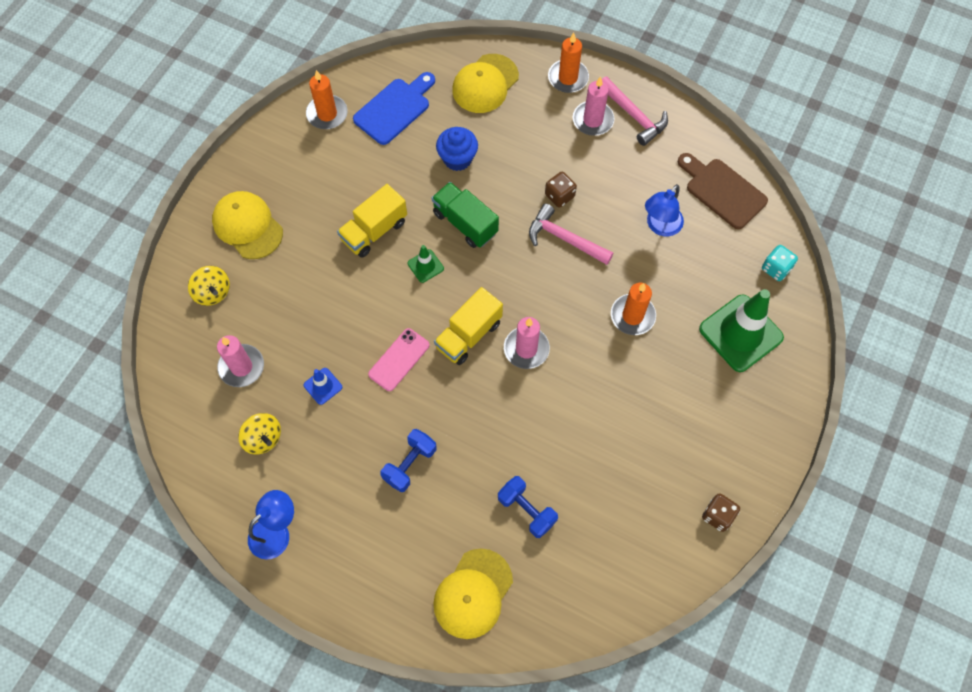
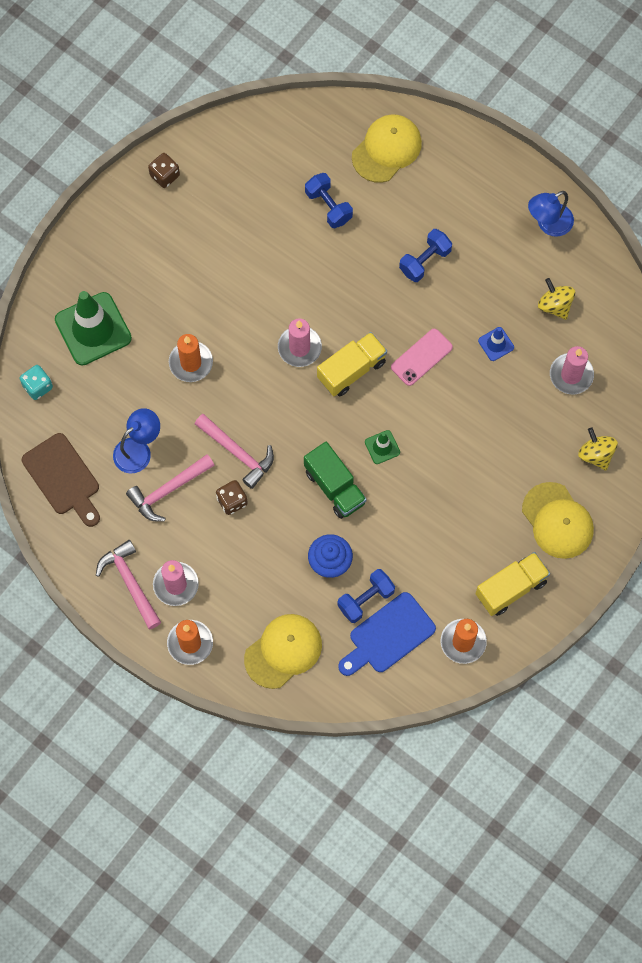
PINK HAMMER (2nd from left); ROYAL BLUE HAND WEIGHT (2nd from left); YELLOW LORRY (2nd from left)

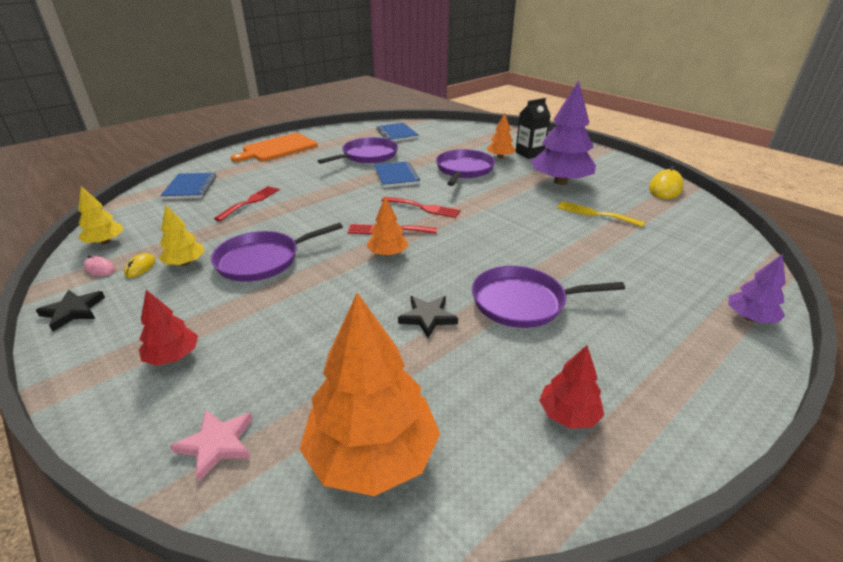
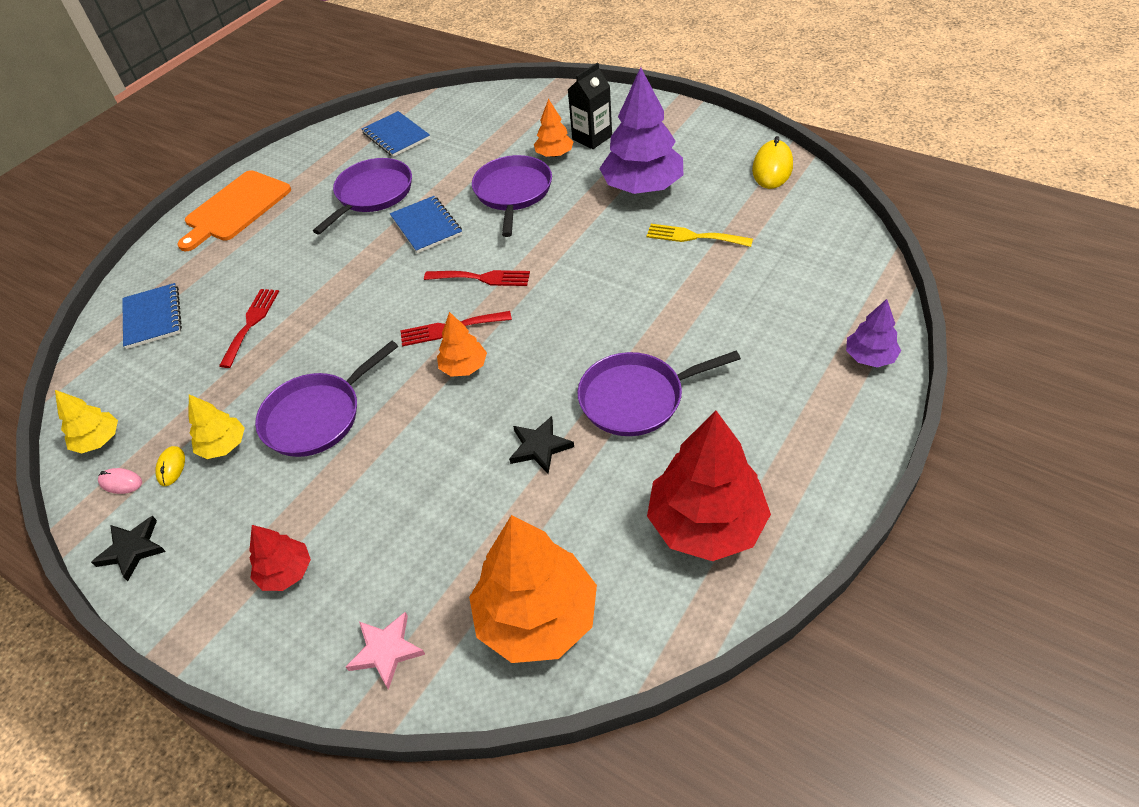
CRIMSON TREE (2nd from left)

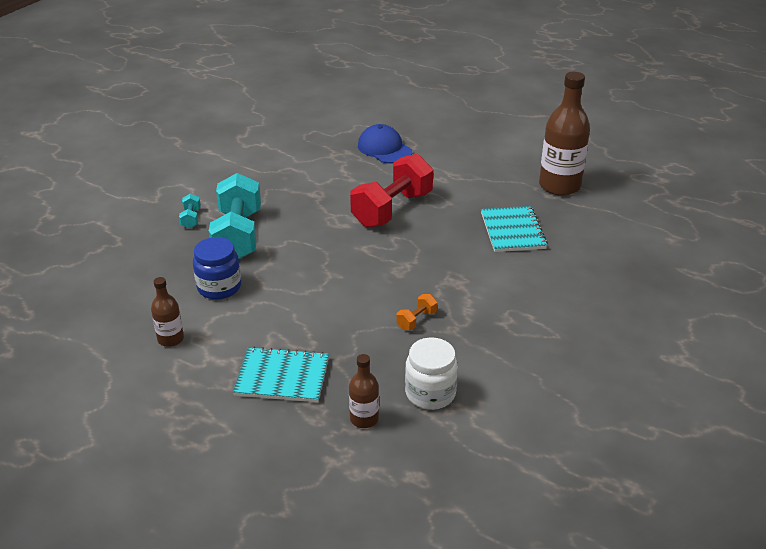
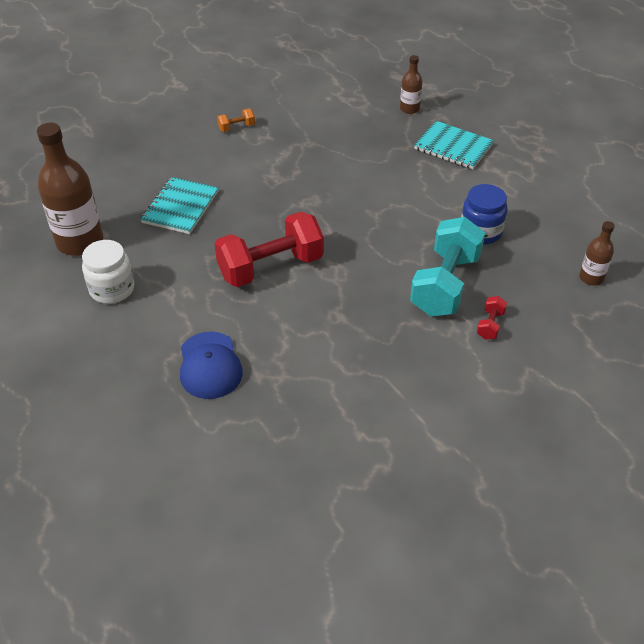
PURE WHITE PRESERVE JAR; BRIGHT ORANGE HAND WEIGHT; CRIMSON HAND WEIGHT (2nd from left); DARK BROWN BOTTLE (3rd from left)

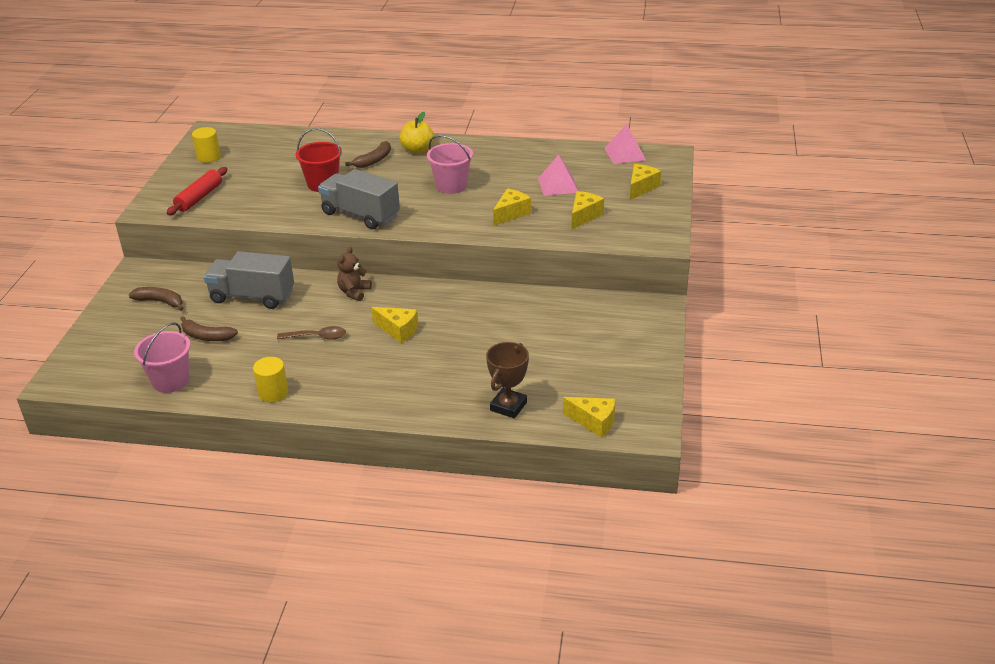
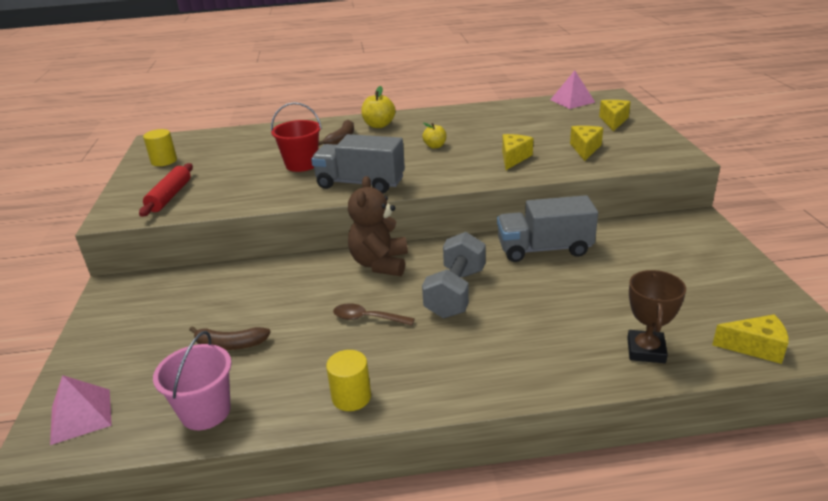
PINK PYRAMID (1st from left); DARK BROWN TABLESPOON; DARK BROWN TEDDY; YELLOW APPLE (2nd from left); GRAY HAND WEIGHT; GRAY LORRY (2nd from left); DARK BROWN BANANA (1st from left in the first image)

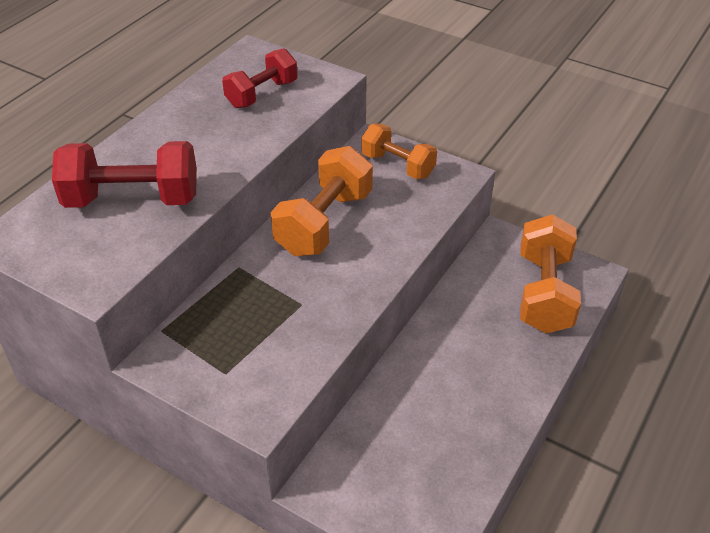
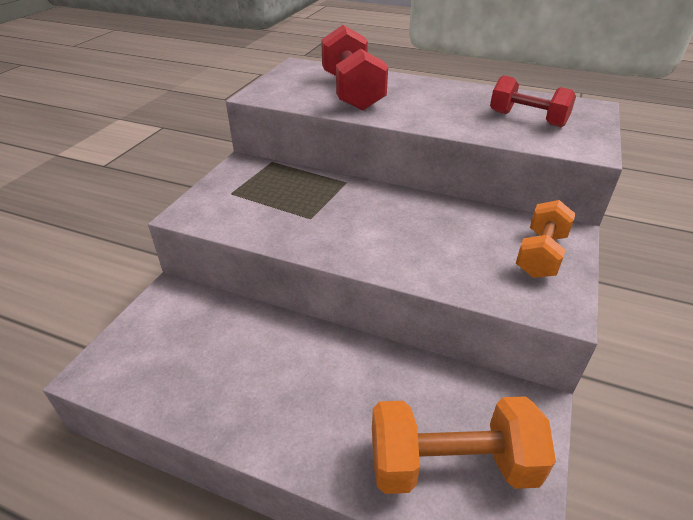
BRIGHT ORANGE HAND WEIGHT (1st from left in the first image)

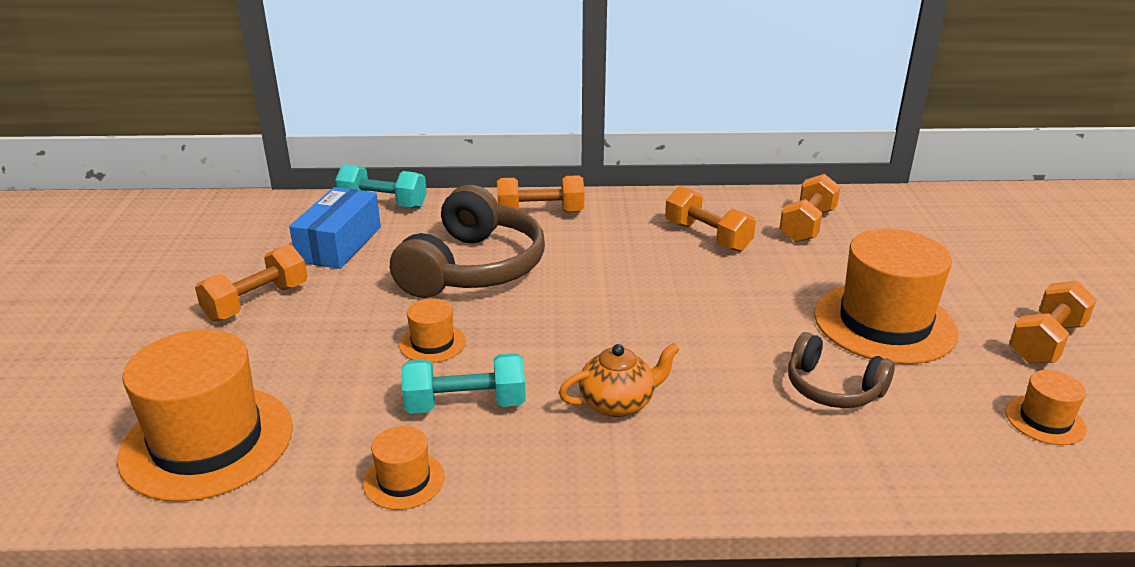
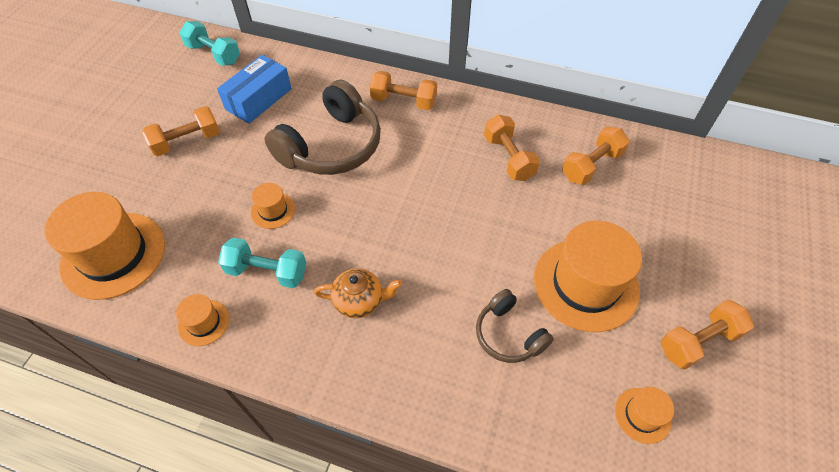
AQUA HAND WEIGHT (1st from left)

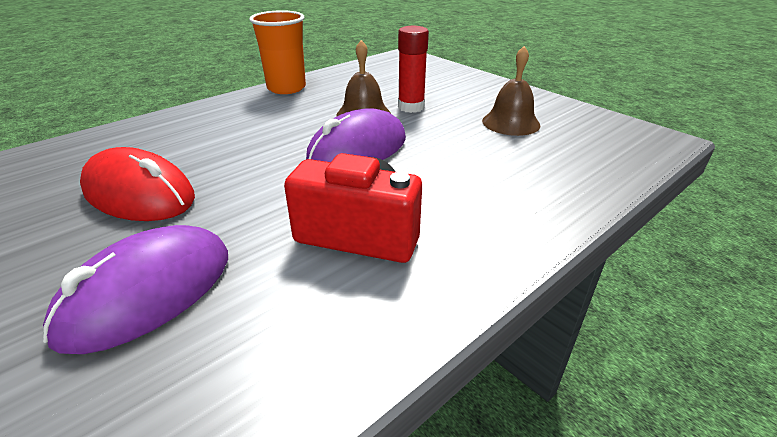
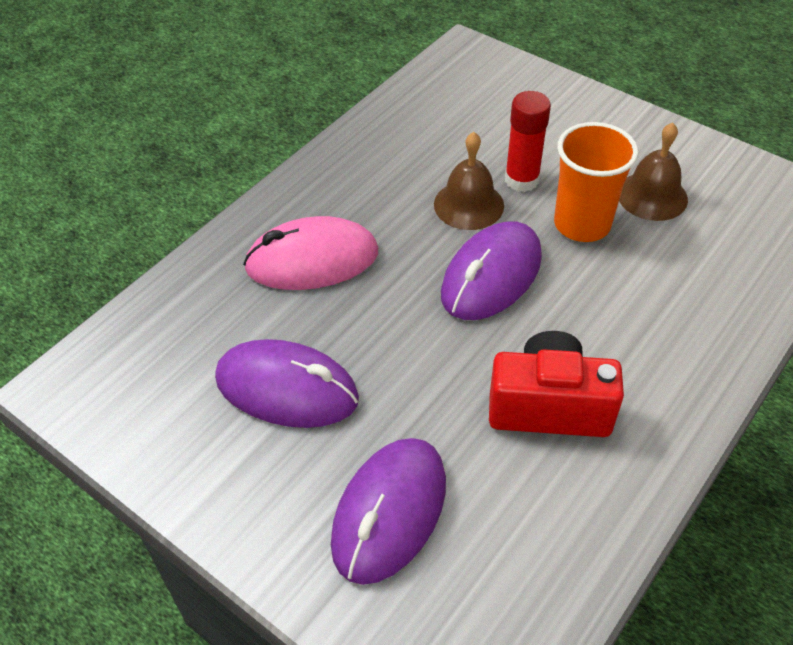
ROYAL PURPLE MOUSE (1st from left); PINK MOUSE; BRIGHT ORANGE BEAKER

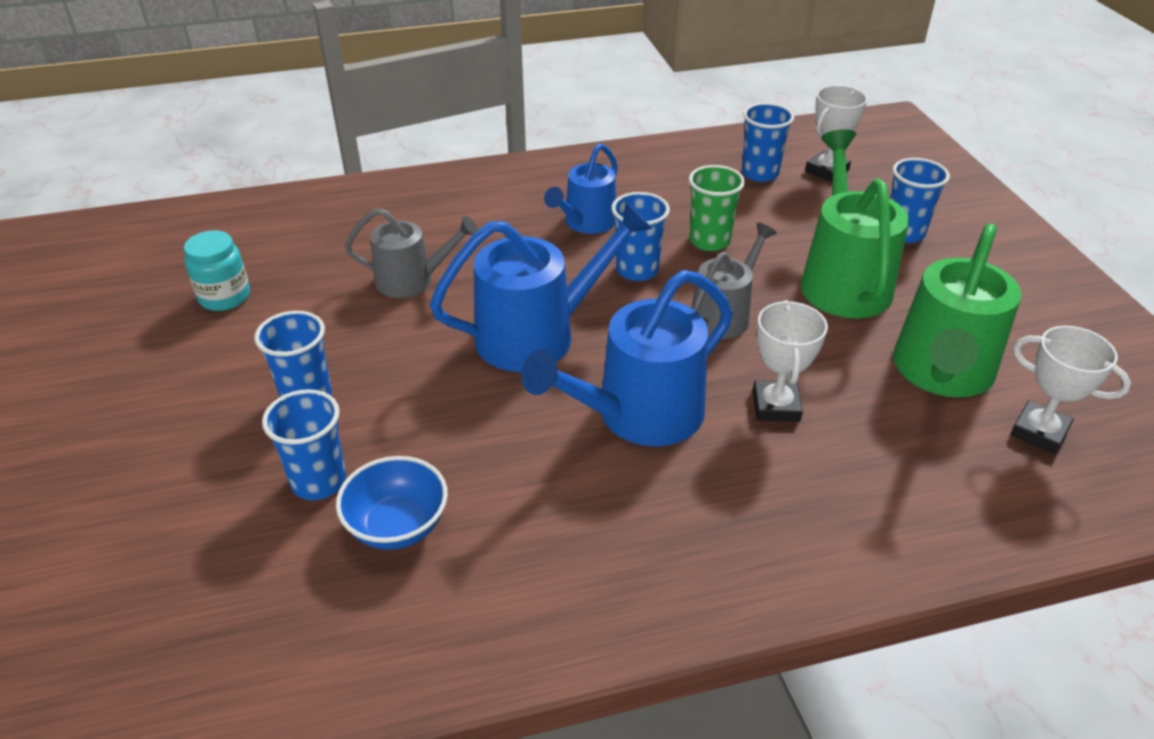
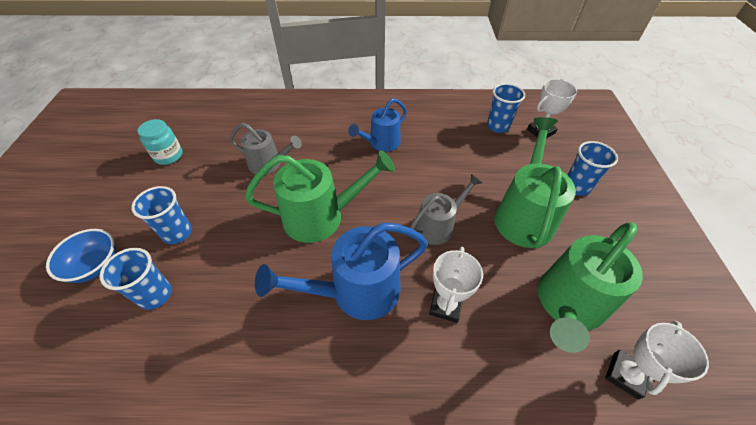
ROYAL BLUE BOWL; EMERALD SPRINKLING CAN (1st from left); PURE WHITE AWARD CUP (3rd from left); ROYAL BLUE BEAKER (3rd from left in the first image); EMERALD BEAKER

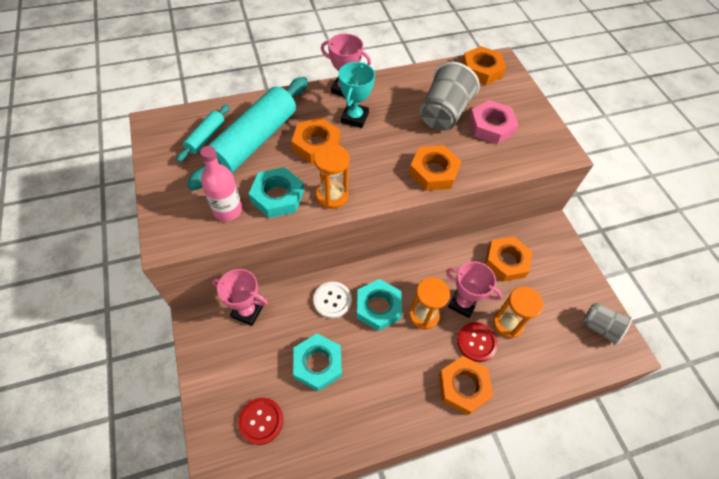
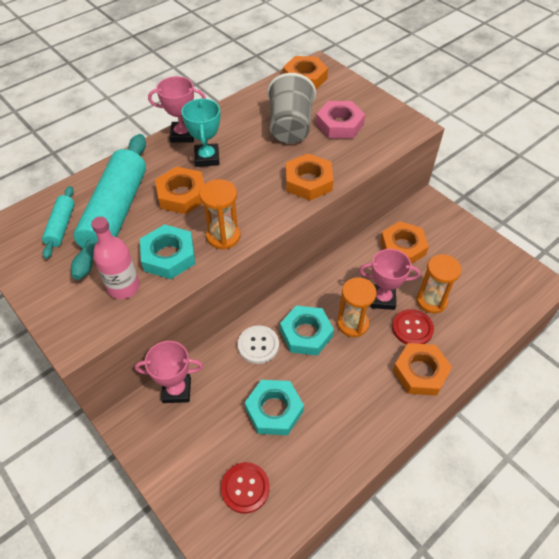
GRAY BEAKER (2nd from left in the first image)

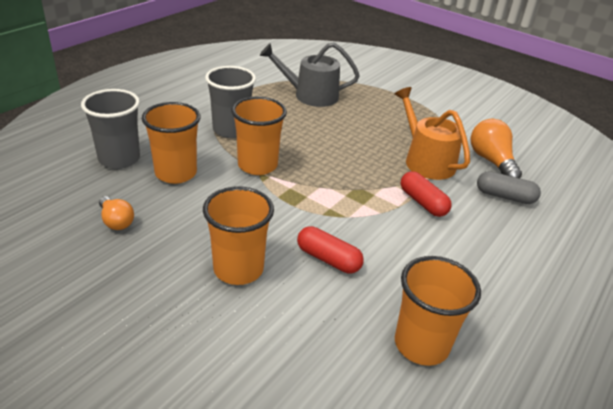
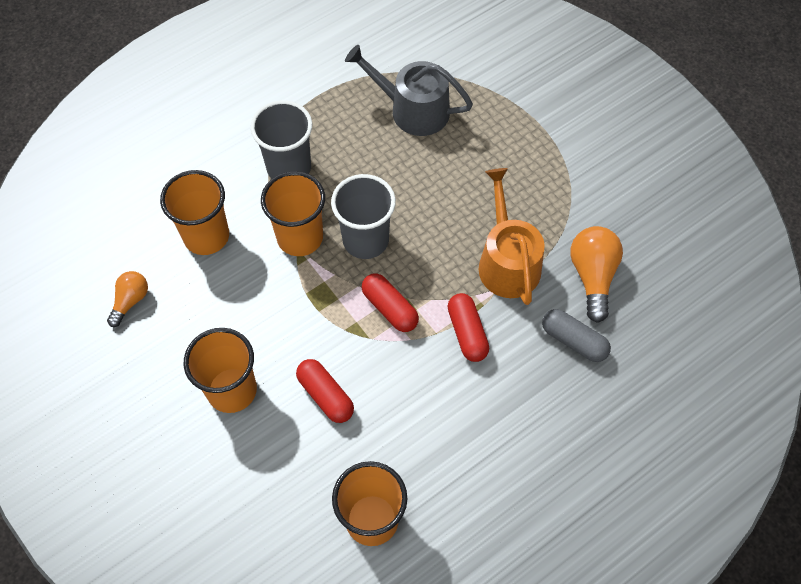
BRIGHT ORANGE LIGHTBULB (1st from left); GRAY BEAKER (2nd from left); CRIMSON PILL SHAPE (2nd from left)

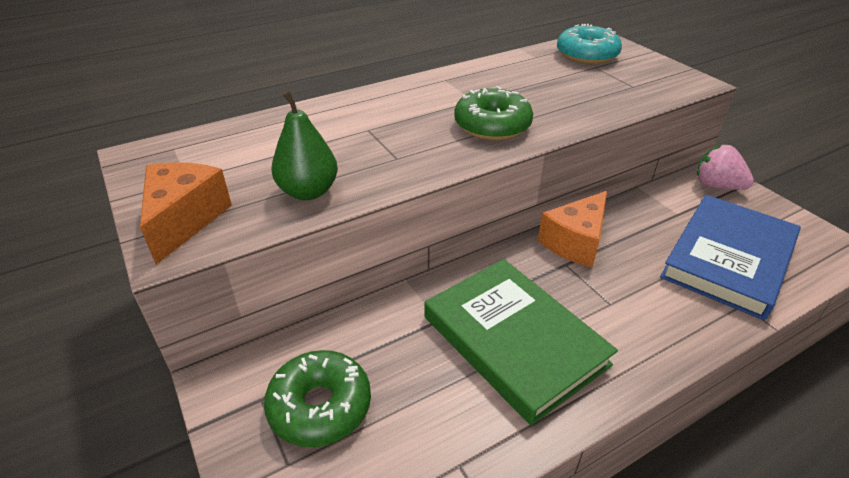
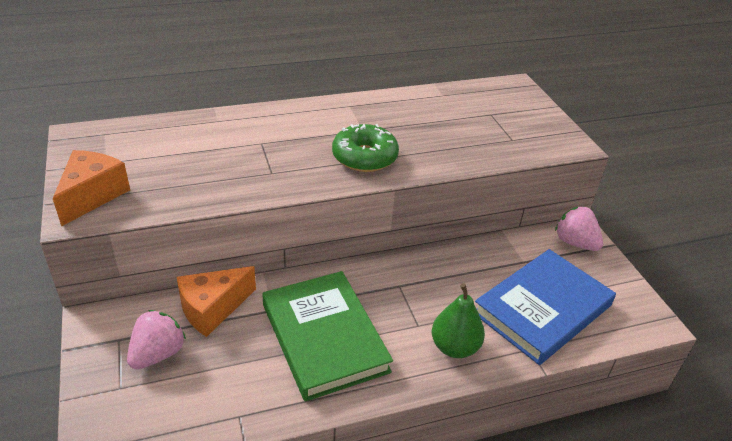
PINK TOY STRAWBERRY (1st from left); BRIGHT ORANGE CHEESE WEDGE (2nd from left); EMERALD TOY PEAR; AQUA GLAZED DONUT

